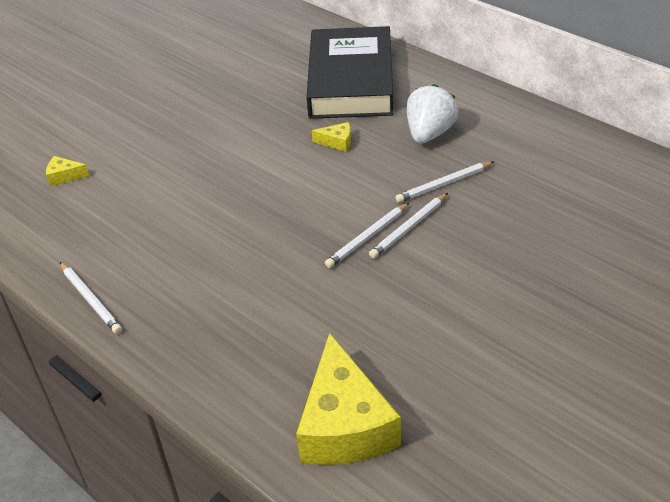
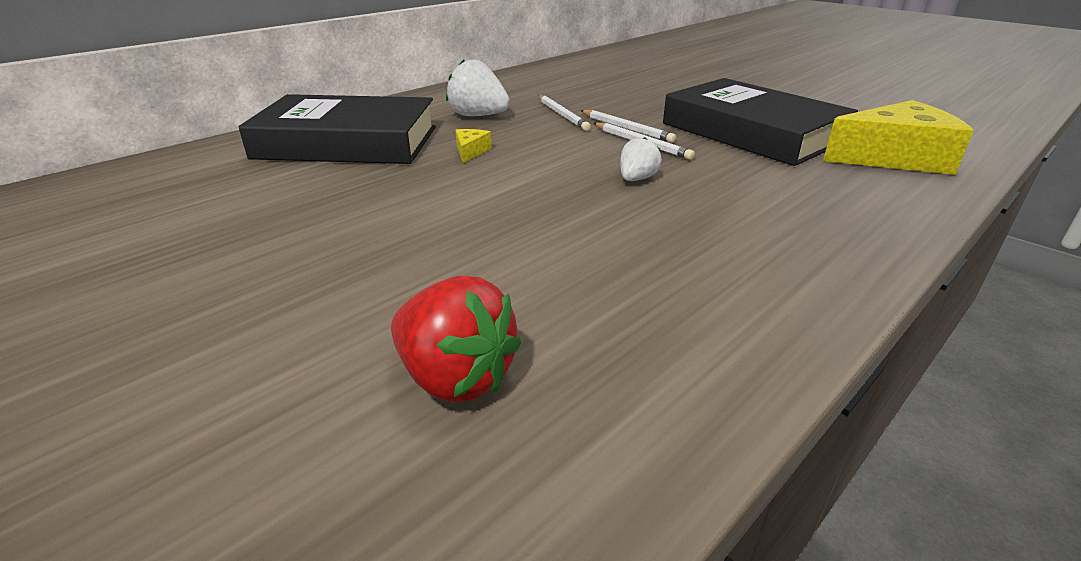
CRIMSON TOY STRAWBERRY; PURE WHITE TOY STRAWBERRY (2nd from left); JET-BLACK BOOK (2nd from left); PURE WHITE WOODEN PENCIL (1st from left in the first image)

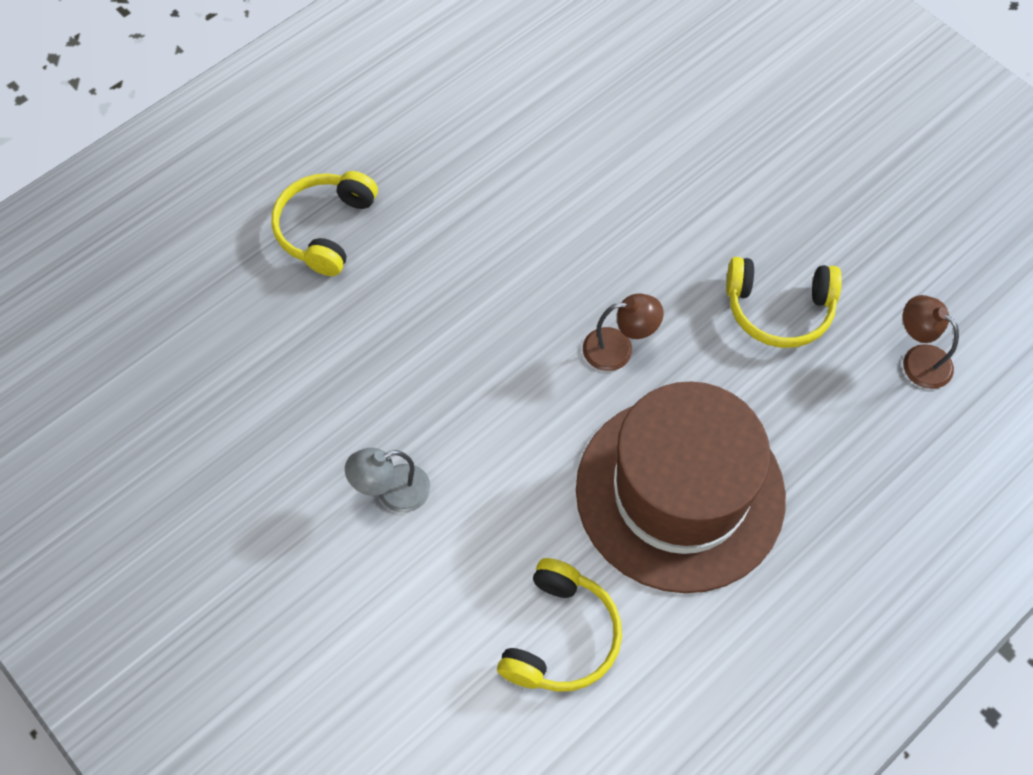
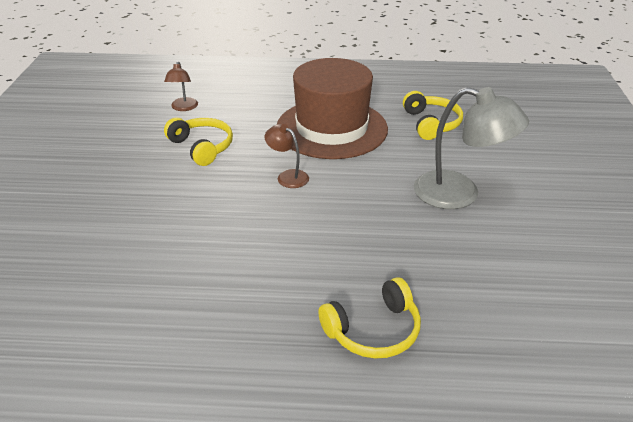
YELLOW HEADPHONES (3rd from left); GRAY DESK LAMP

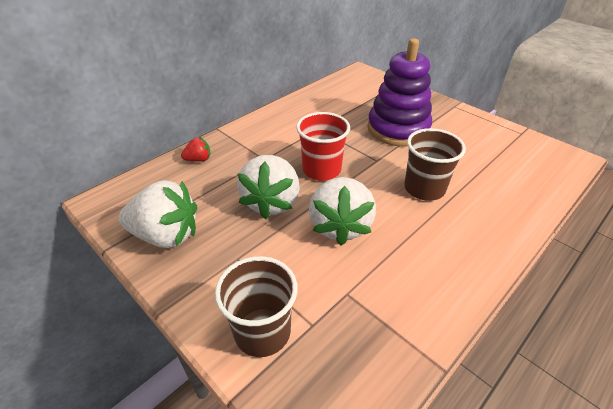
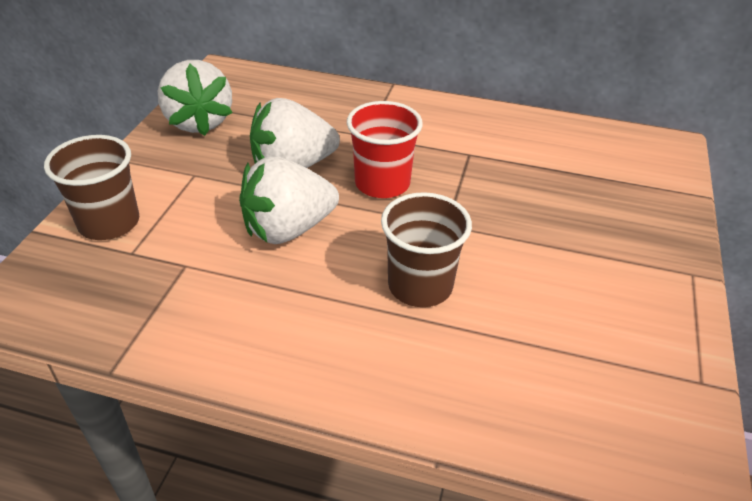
CRIMSON TOY STRAWBERRY; ROYAL PURPLE STACKING RINGS

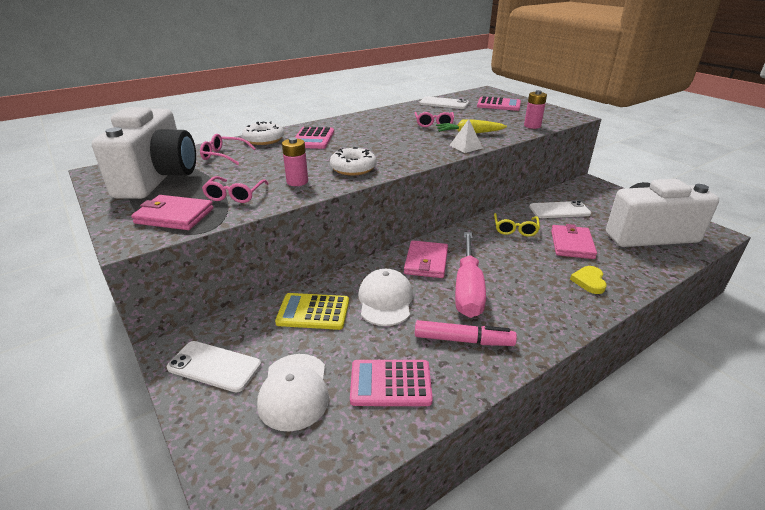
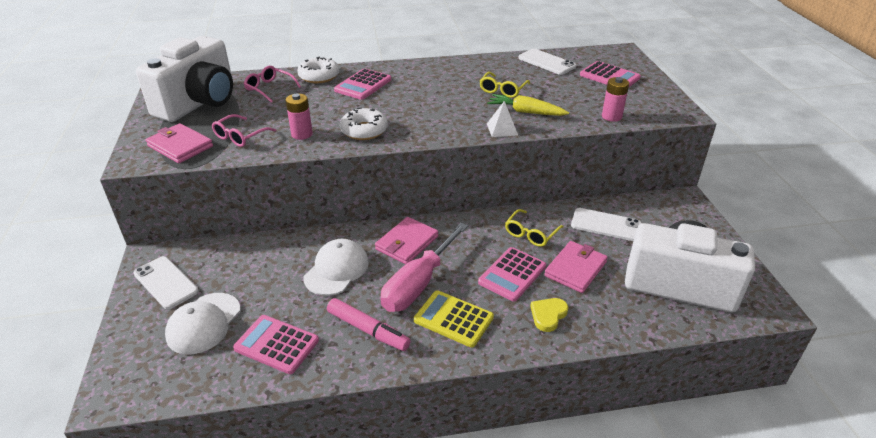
YELLOW POCKET CALCULATOR; PINK POCKET CALCULATOR (3rd from left); YELLOW SPECTACLES (1st from left)

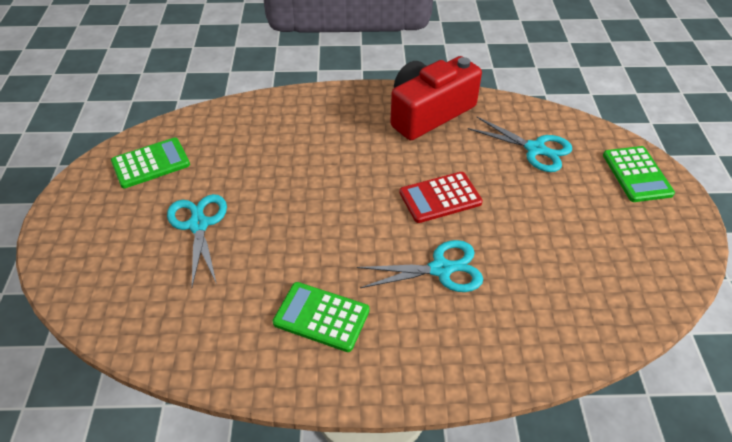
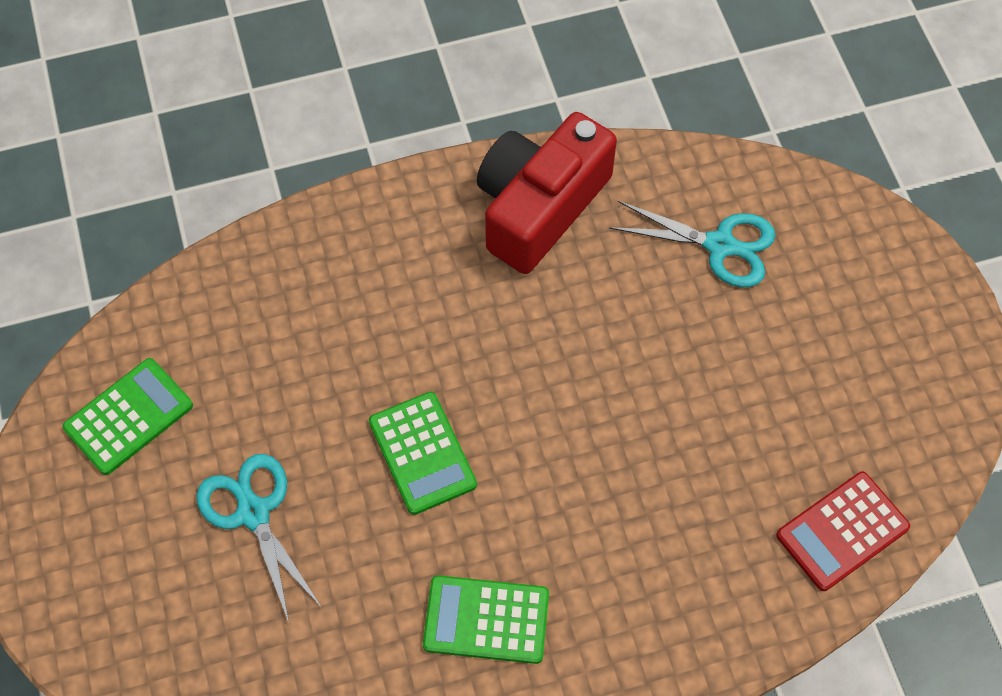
EMERALD POCKET CALCULATOR (2nd from left); CRIMSON POCKET CALCULATOR; AQUA PAIR OF SCISSORS (2nd from left in the first image)

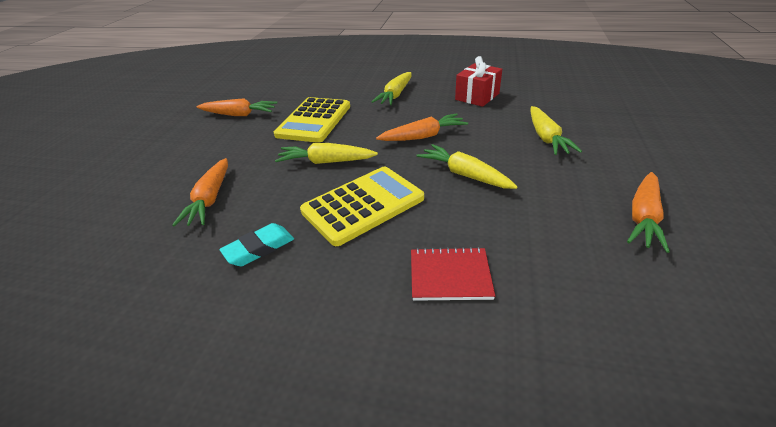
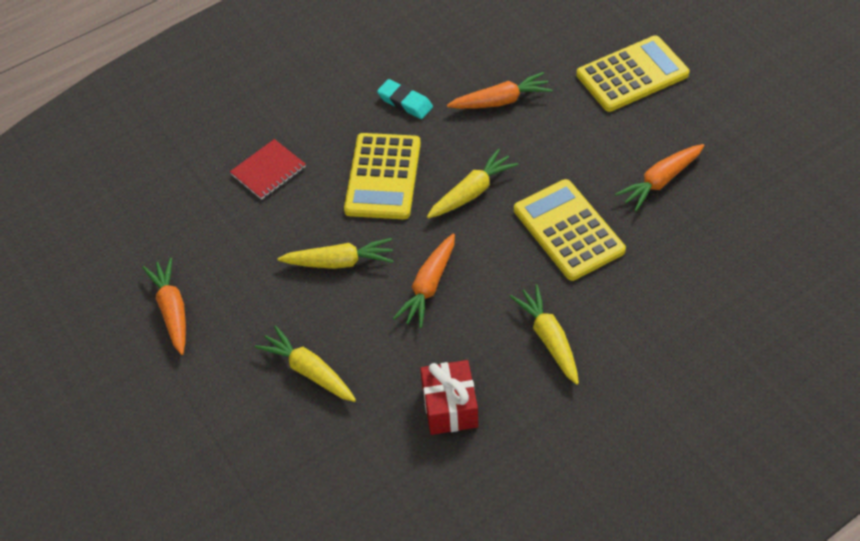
AQUA ERASER; BRIGHT ORANGE CARROT (3rd from left); YELLOW POCKET CALCULATOR (3rd from left)

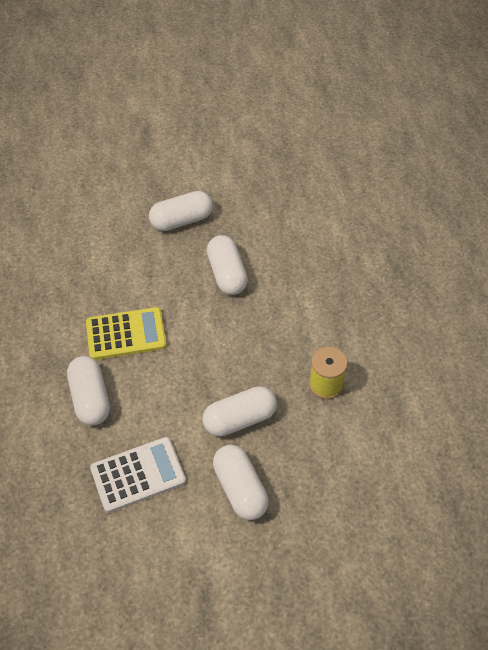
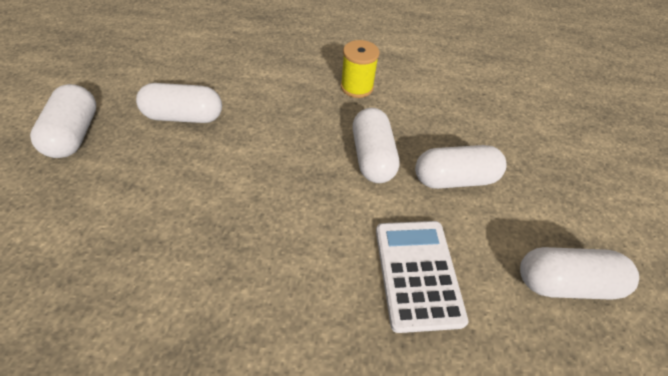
PURE WHITE PILL SHAPE (5th from left); YELLOW POCKET CALCULATOR

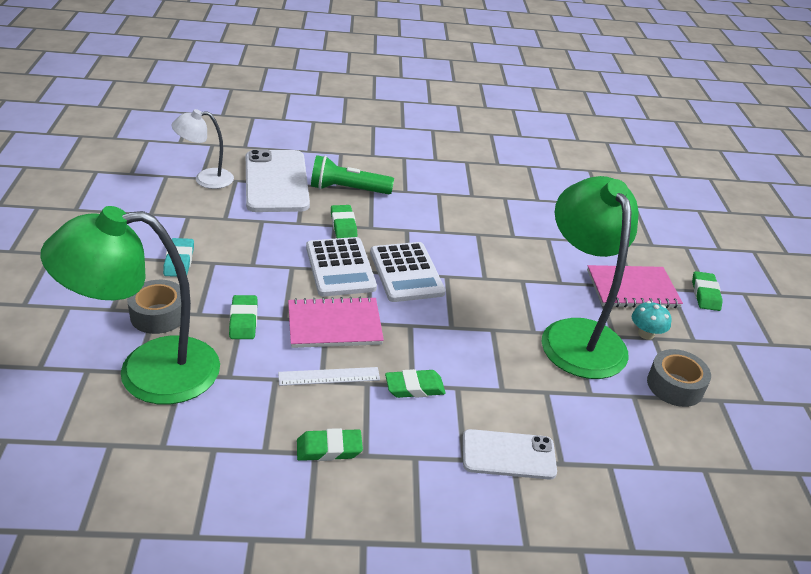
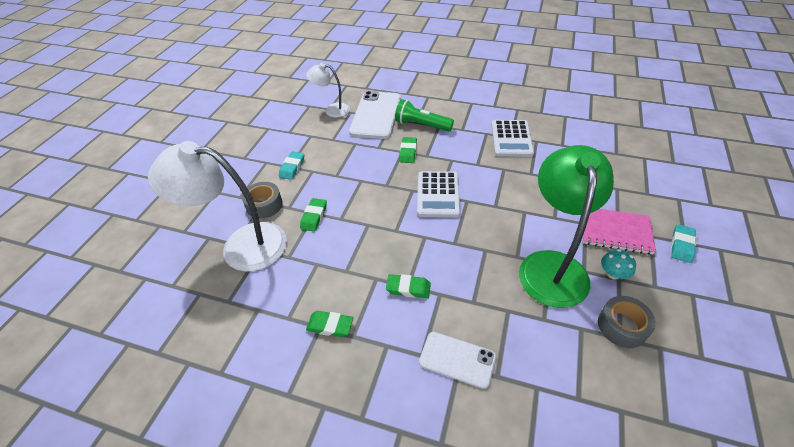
PURE WHITE DESK LAMP (1st from left); PURE WHITE POCKET CALCULATOR (2nd from left); AQUA ERASER (2nd from left); PURE WHITE STRAIGHTEDGE; PINK EXERCISE BOOK (1st from left in the first image)

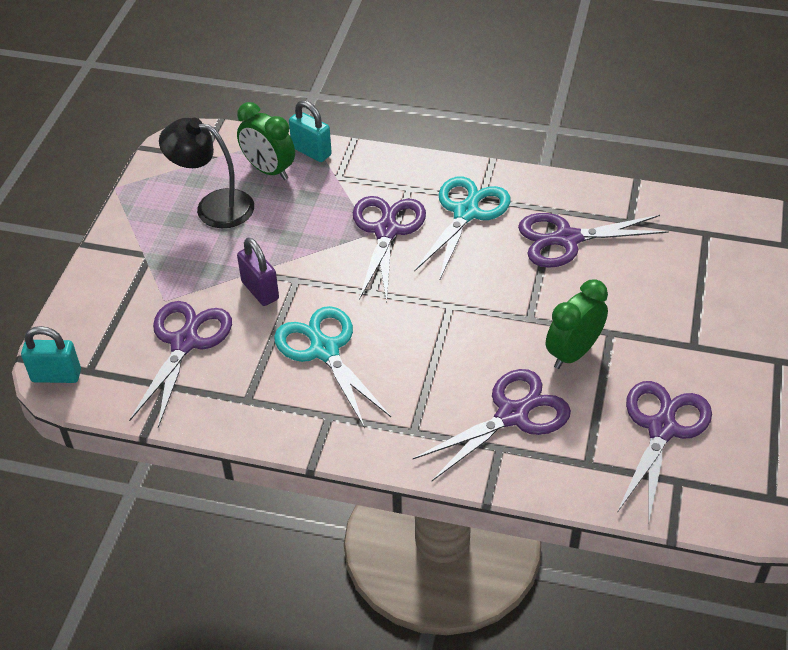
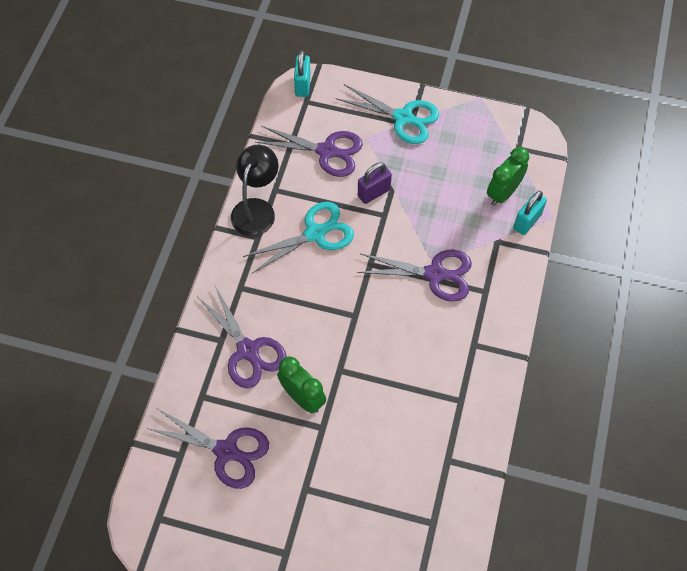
JET-BLACK DESK LAMP; AQUA PAIR OF SCISSORS (2nd from left); ROYAL PURPLE PAIR OF SCISSORS (4th from left in the first image)

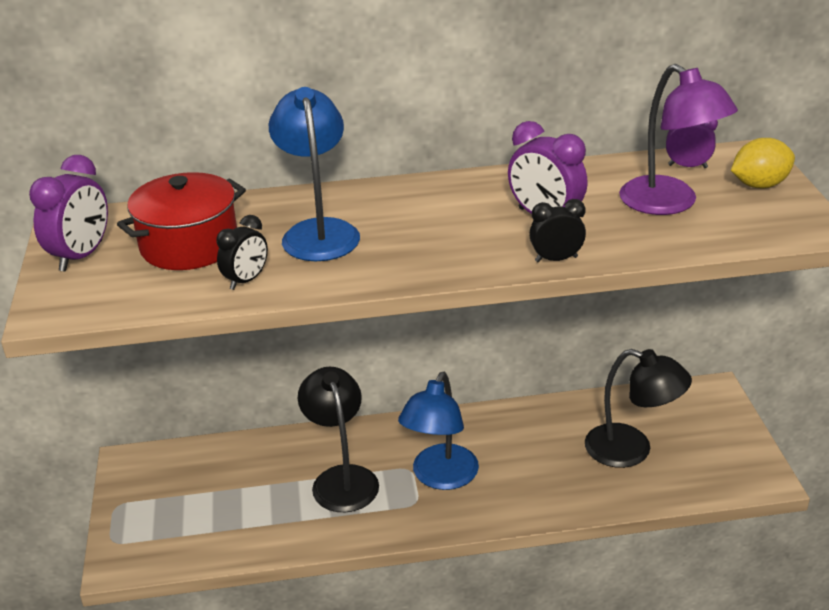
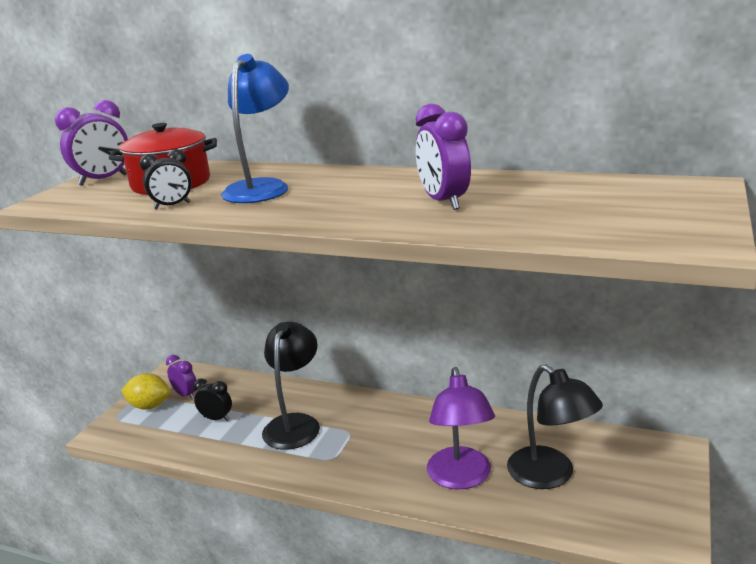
YELLOW CITRUS FRUIT; ROYAL PURPLE ALARM CLOCK (2nd from left); JET-BLACK ALARM CLOCK (2nd from left); ROYAL PURPLE DESK LAMP; ROYAL BLUE DESK LAMP (2nd from left in the first image)

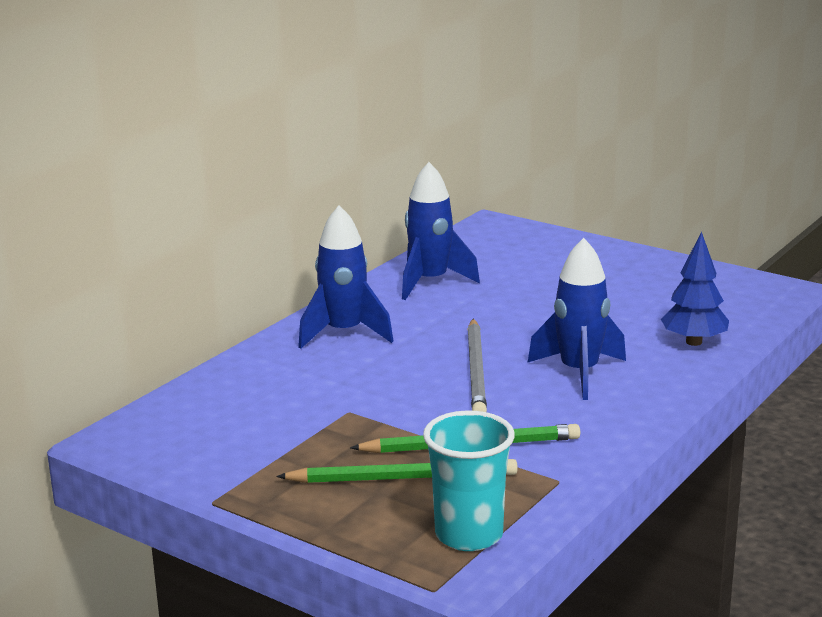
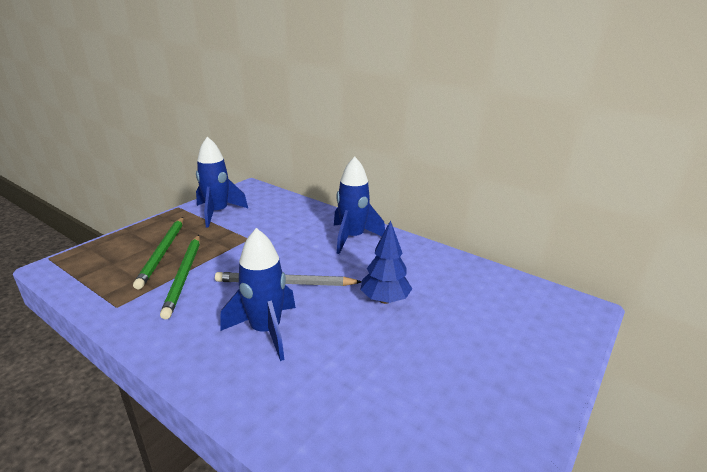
ROYAL BLUE ROCKET (1st from left); ROYAL BLUE TREE; AQUA BEAKER

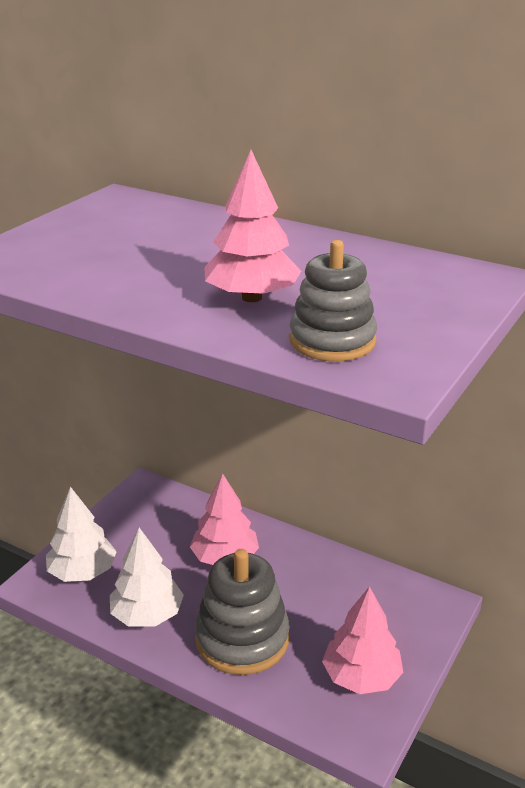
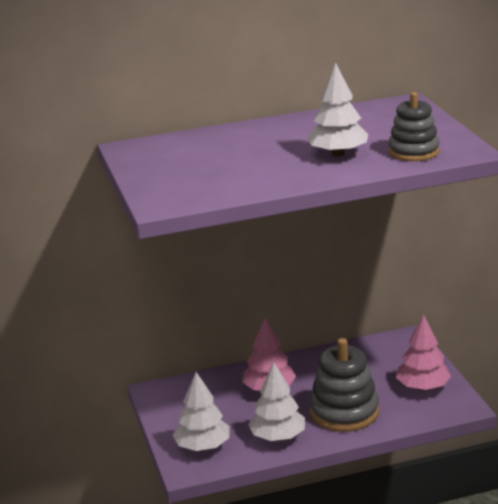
PURE WHITE TREE (3rd from left)

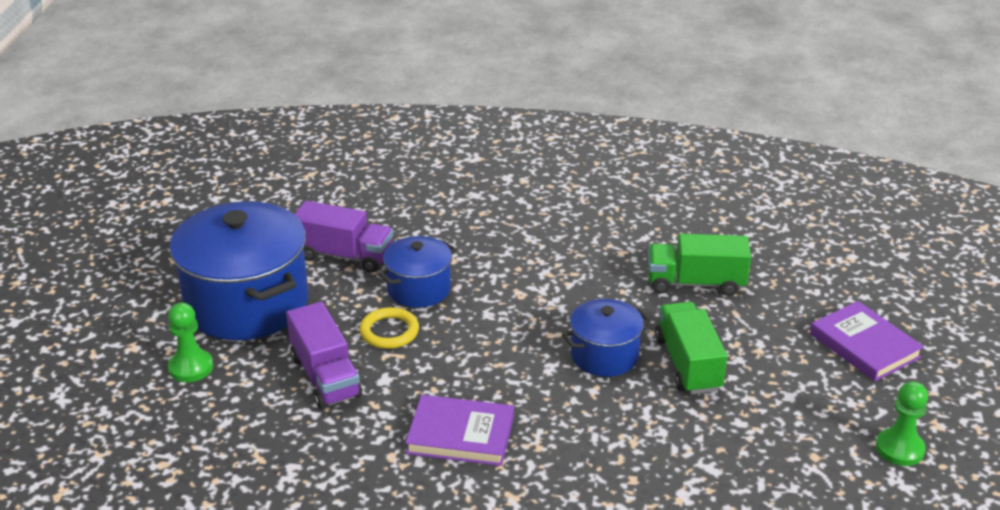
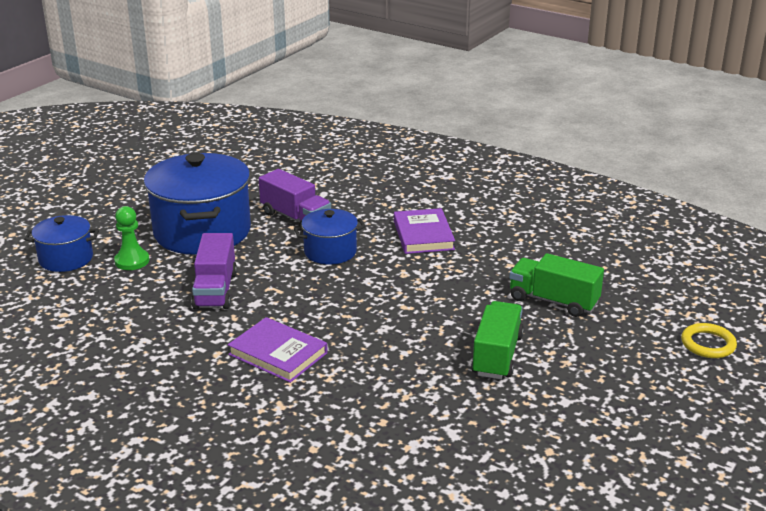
ROYAL BLUE COOKING POT (1st from left); ROYAL PURPLE BOOK (2nd from left); YELLOW RING; EMERALD GAME PAWN (2nd from left in the first image)

